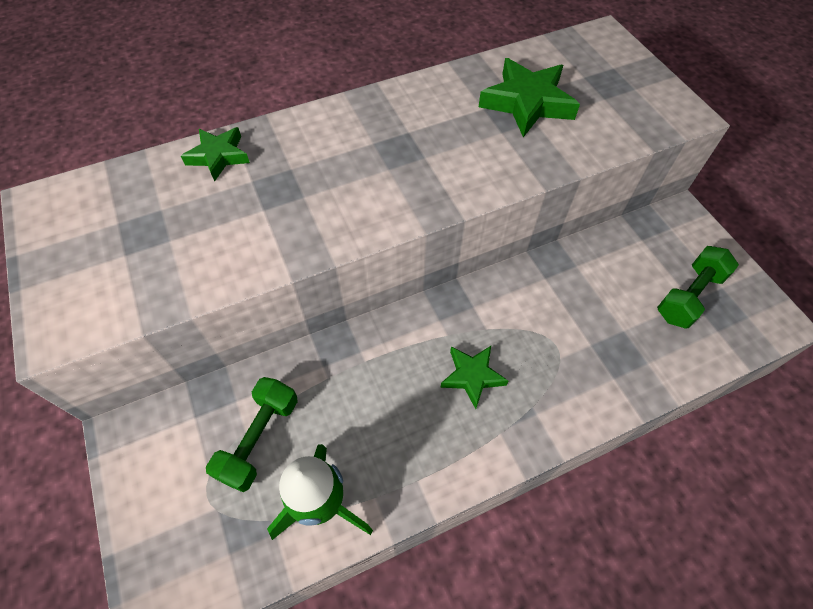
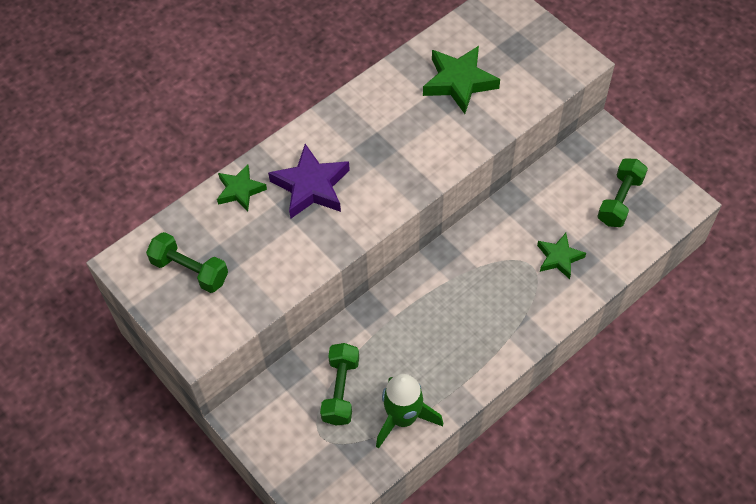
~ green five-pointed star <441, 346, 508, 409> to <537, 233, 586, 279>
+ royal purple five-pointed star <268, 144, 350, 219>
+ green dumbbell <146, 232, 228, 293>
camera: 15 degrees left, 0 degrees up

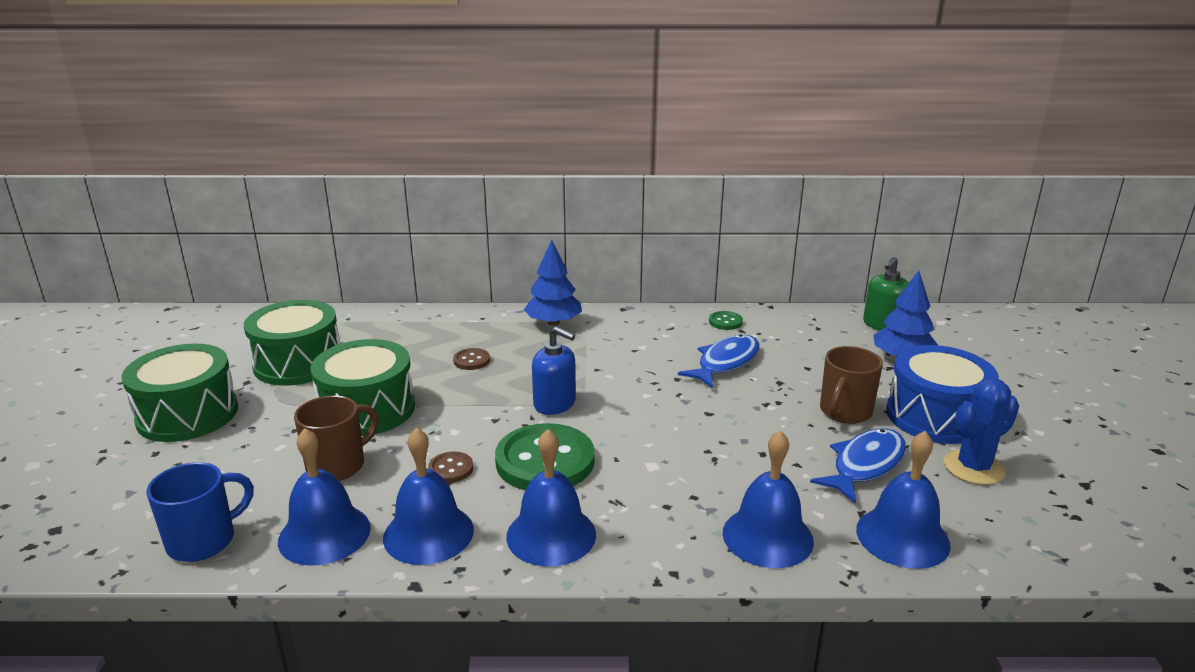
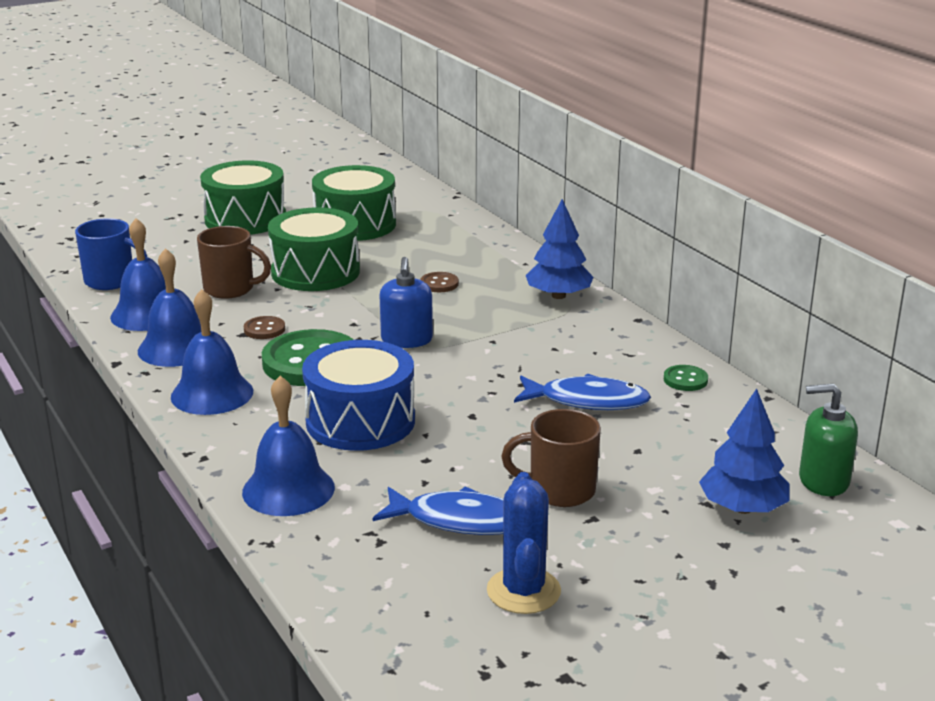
~ cobalt toy drum <886, 345, 999, 444> to <302, 340, 415, 451>
~ cobalt cactus <944, 378, 1019, 485> = <487, 472, 561, 614> 60 degrees clockwise
- cobalt bell <856, 431, 951, 569>
camera: 60 degrees right, 0 degrees up

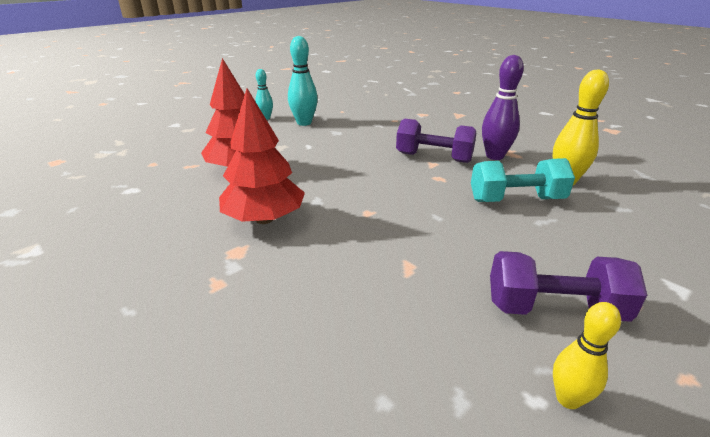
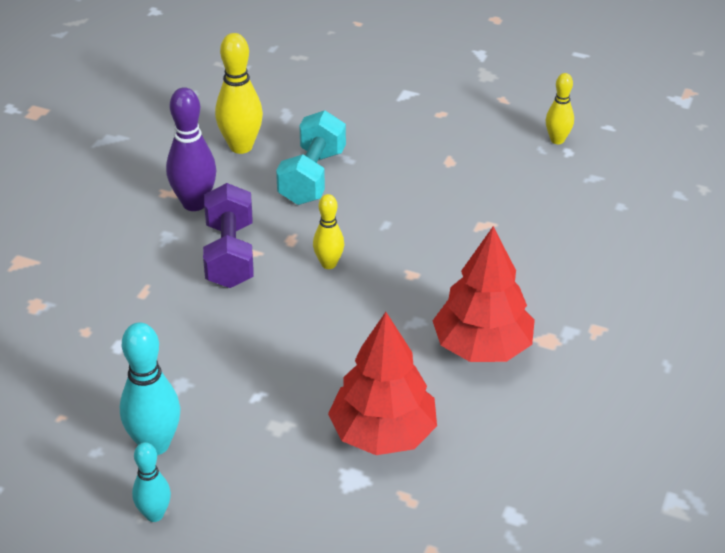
~ aqua dumbbell <471, 158, 575, 202> = <276, 110, 346, 205> 45 degrees clockwise
- royal purple dumbbell <490, 251, 647, 322>
+ golden tenpin <313, 194, 344, 269>
camera: 115 degrees left, 10 degrees up

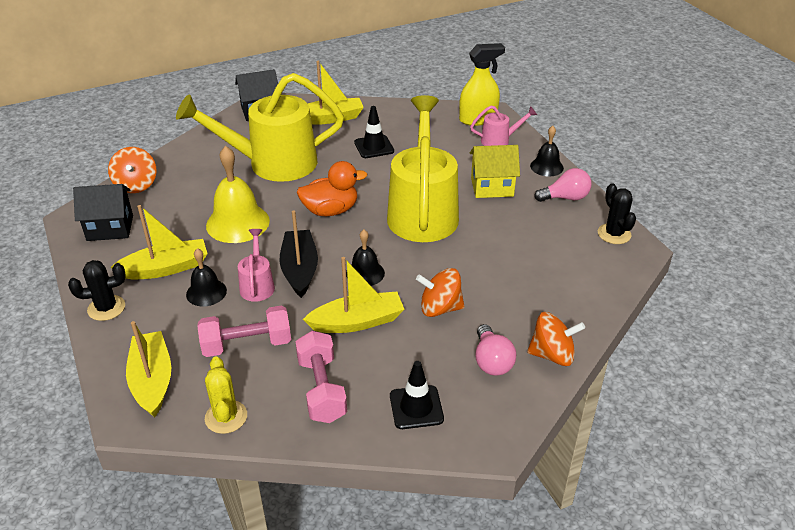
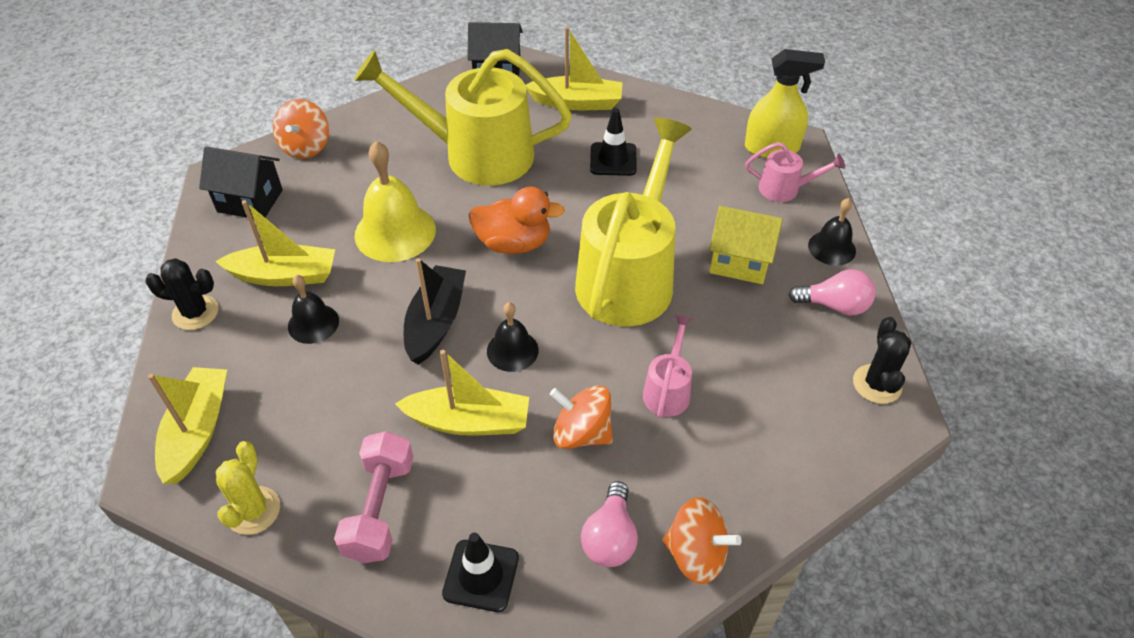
~ pink watering can <238, 229, 275, 302> to <643, 315, 693, 418>
- pink dumbbell <197, 305, 291, 357>
camera: 20 degrees right, 10 degrees up

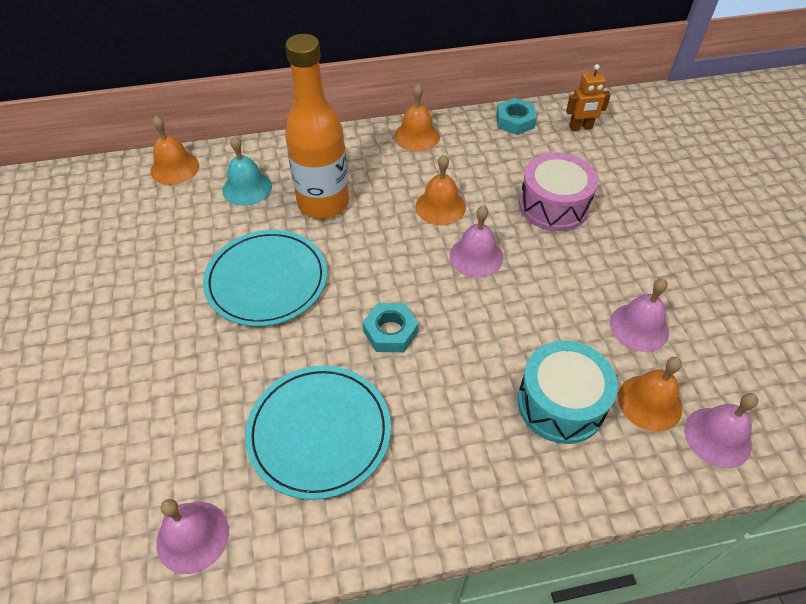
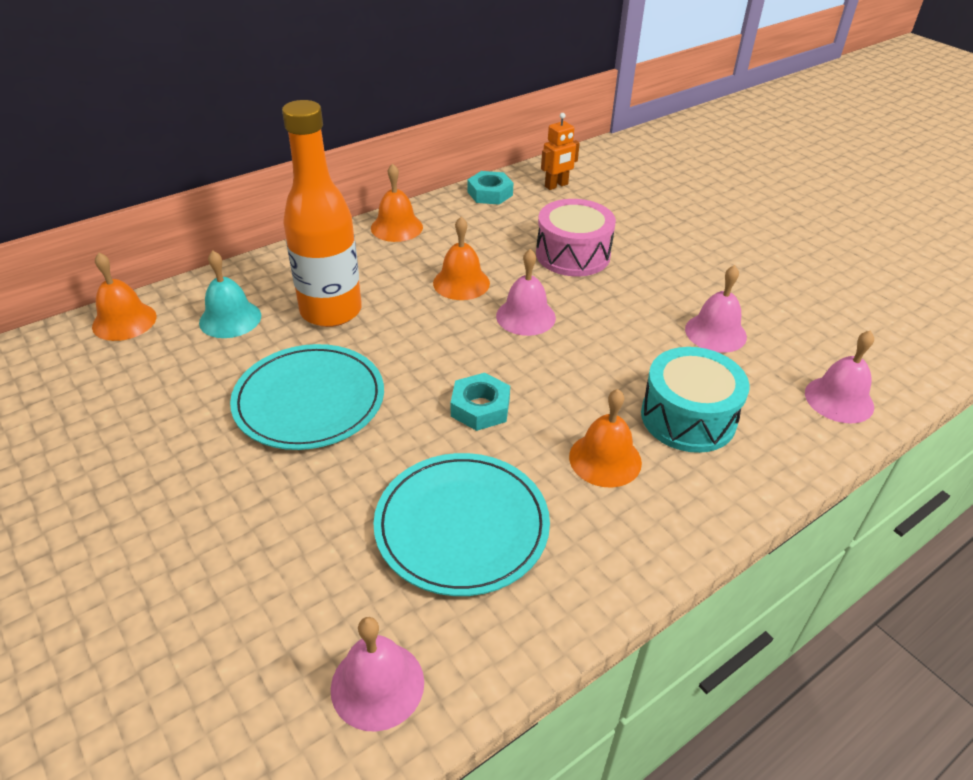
~ orange bell <618, 357, 682, 431> to <569, 389, 642, 488>
camera: 25 degrees left, 10 degrees down

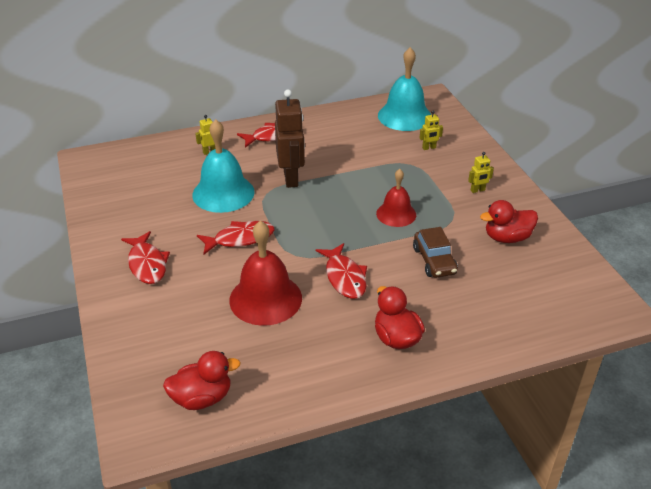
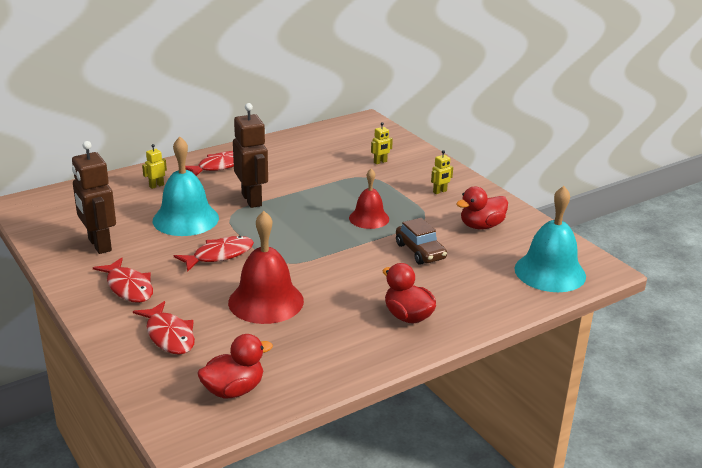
~ aqua bell <378, 47, 431, 131> to <514, 186, 586, 292>
~ scarlet fish <316, 243, 367, 299> to <133, 301, 195, 355>
+ russet robot <72, 141, 116, 254>
camera: 15 degrees left, 10 degrees down

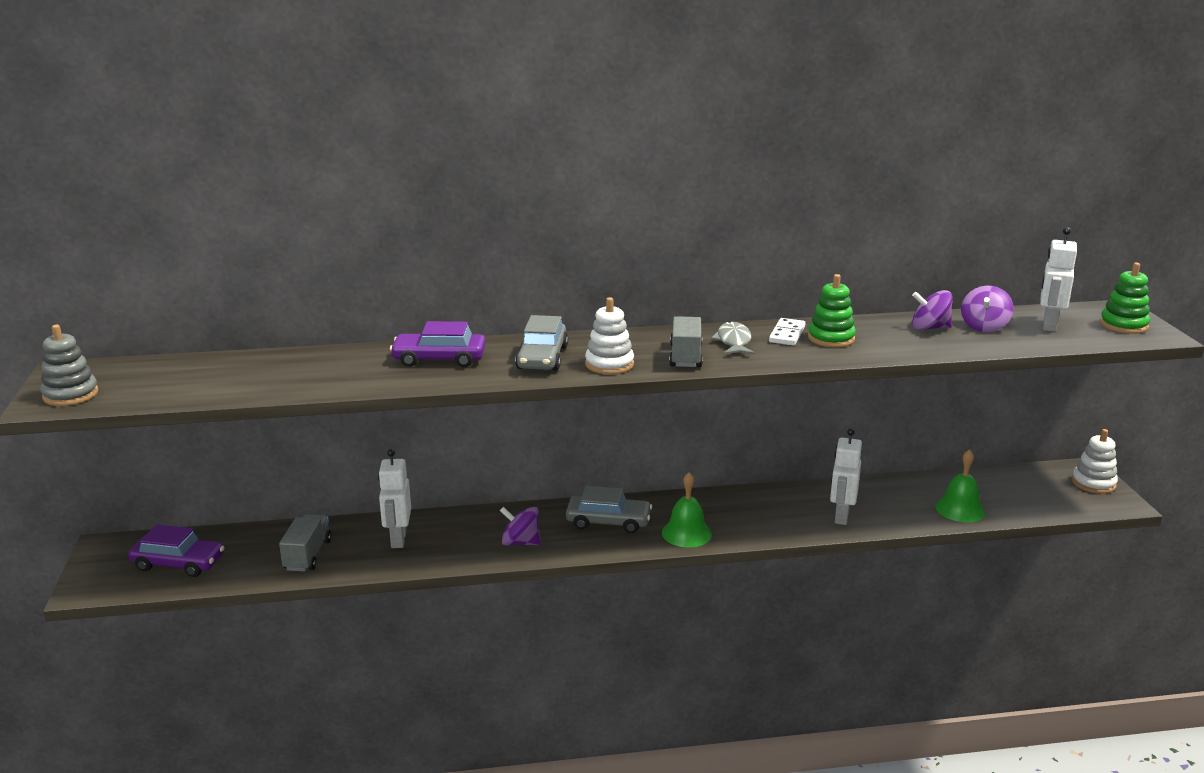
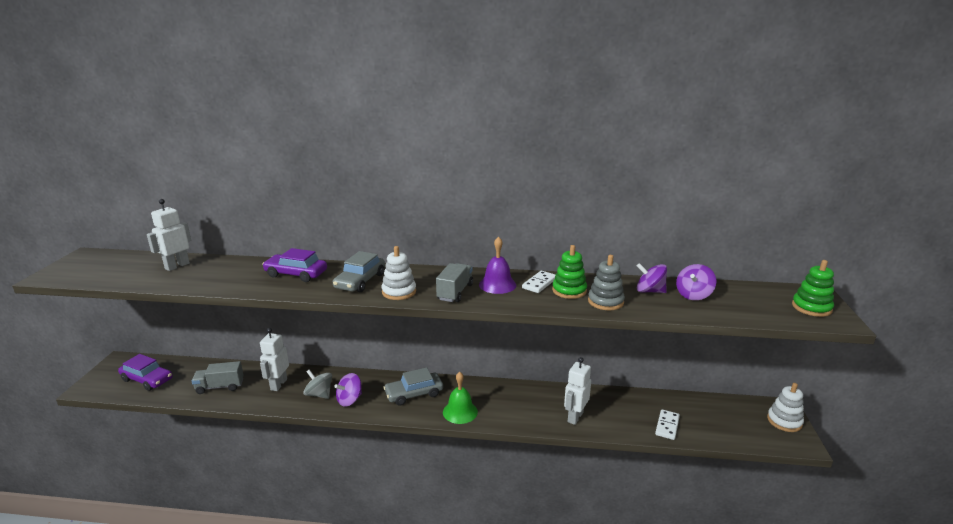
~ white robot <1040, 227, 1077, 332> to <147, 199, 191, 271>
~ ash-grey fish <711, 321, 754, 354> to royal purple bell <479, 236, 516, 294>
~ ash-grey stacking rings <40, 325, 98, 406> to <588, 255, 625, 310>
~ green bell <935, 449, 985, 522> to white domino <655, 409, 680, 440>
~ ash-grey automobile <566, 486, 652, 533> = <383, 367, 443, 406> 135 degrees clockwise
~ royal purple spinning top <500, 507, 540, 546> = <334, 373, 362, 407> 75 degrees counterclockwise
~ ash-grey lorry <279, 514, 332, 572> = <192, 361, 244, 394> 120 degrees counterclockwise
+ ash-grey spinning top <303, 369, 332, 399>
camera: 15 degrees right, 0 degrees up

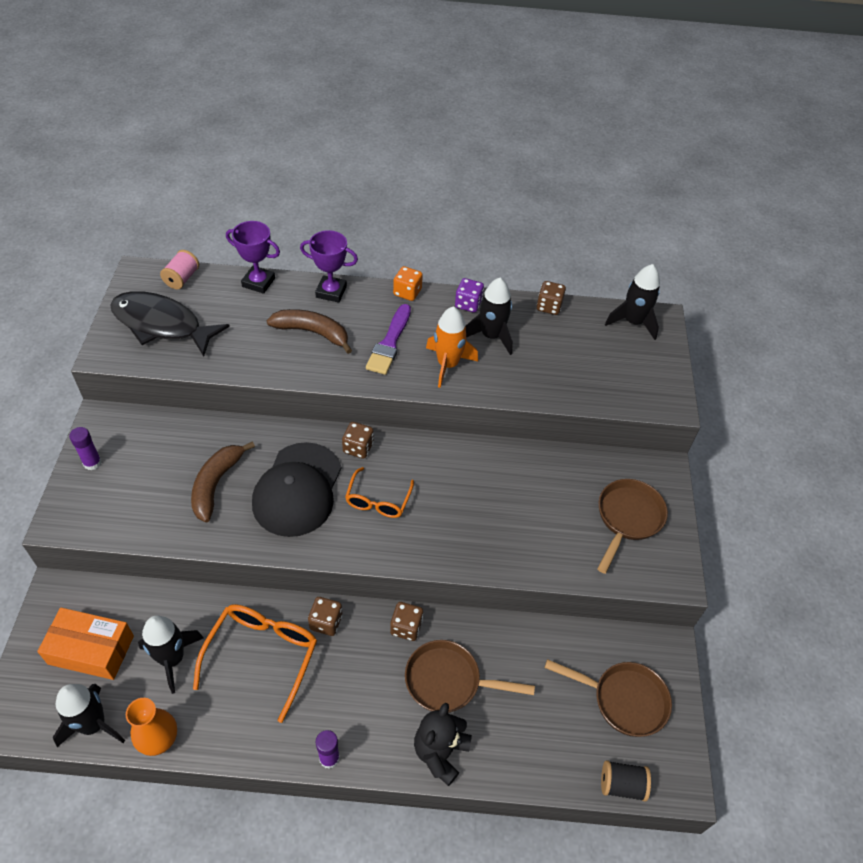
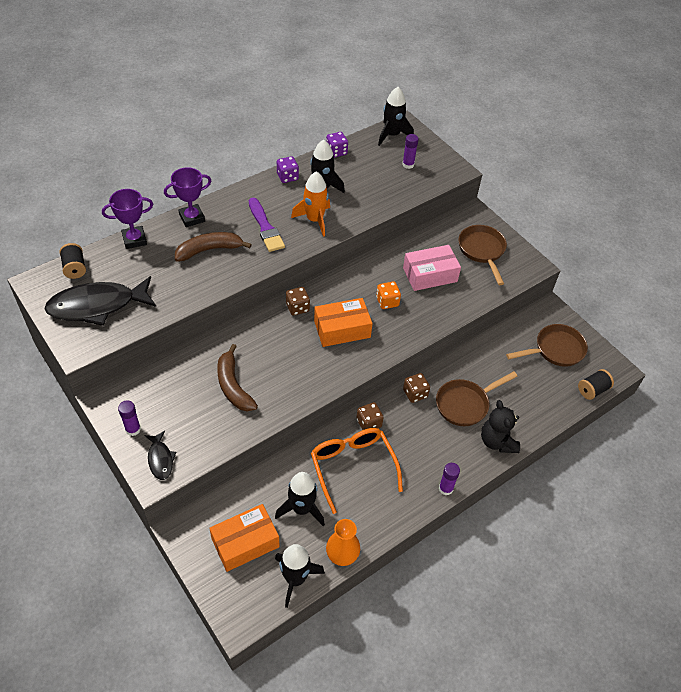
~ pink bobbin <160, 250, 199, 289> to ebony bobbin <59, 243, 86, 279>
~ orange game die <393, 266, 423, 301> to <376, 281, 401, 309>
~ russet game die <537, 281, 566, 315> to royal purple game die <326, 132, 348, 158>
- ebony cap <252, 442, 342, 537>
~ orange glasses <345, 467, 414, 518> to orange box <314, 298, 373, 347>
+ royal purple stick of glue <402, 134, 419, 169>
+ pink box <403, 245, 461, 291>
+ ebony fish <144, 431, 177, 480>
camera: 40 degrees left, 0 degrees up

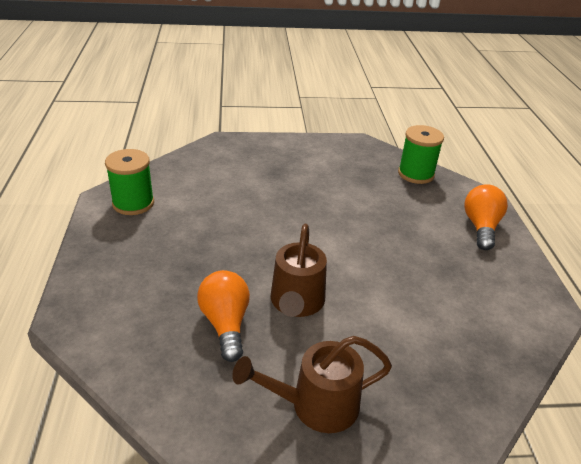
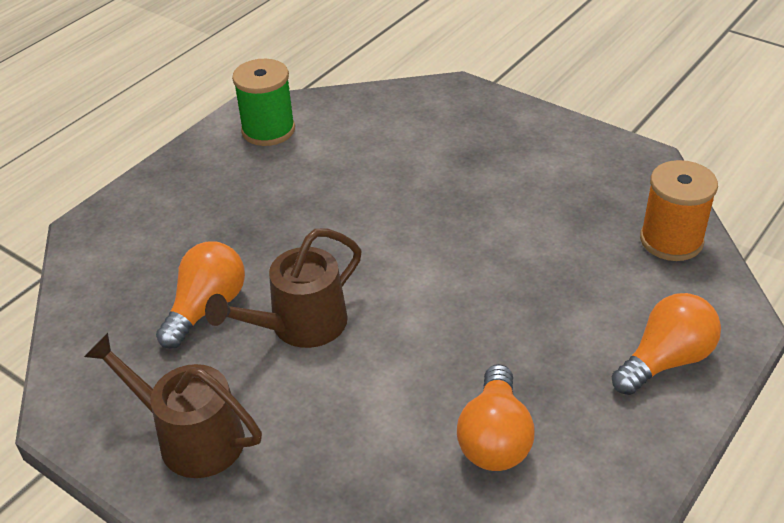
~ green bobbin <398, 125, 444, 184> to orange bobbin <640, 160, 718, 261>
+ orange lightbulb <457, 364, 535, 471>
camera: 45 degrees right, 5 degrees up

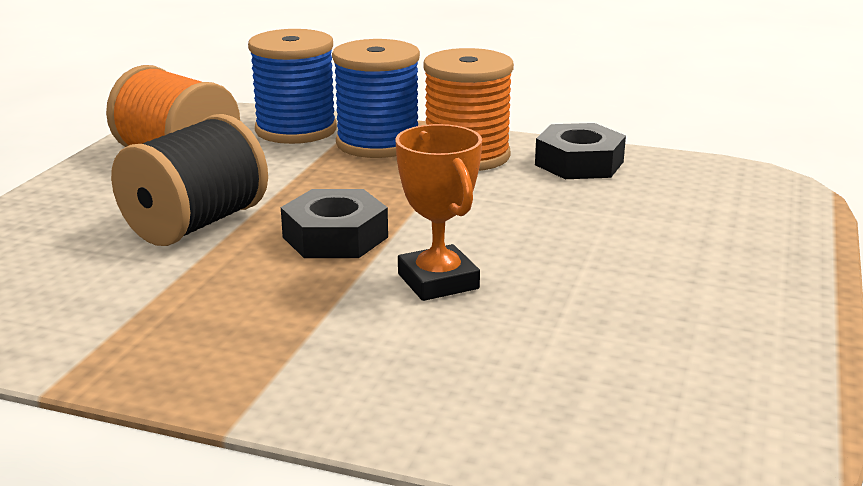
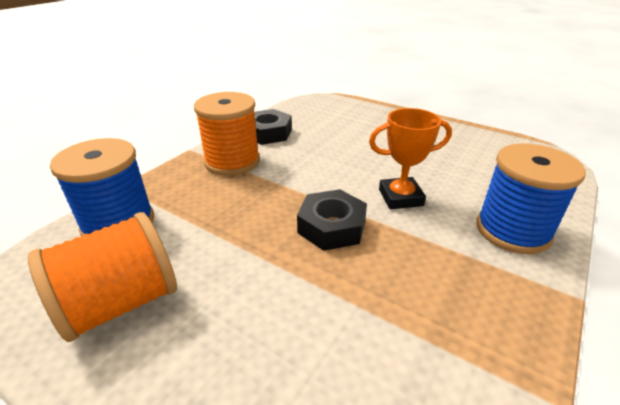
~ cobalt bobbin <332, 39, 420, 158> to <476, 143, 586, 254>
- ebony bobbin <111, 114, 268, 246>
camera: 75 degrees left, 10 degrees up

